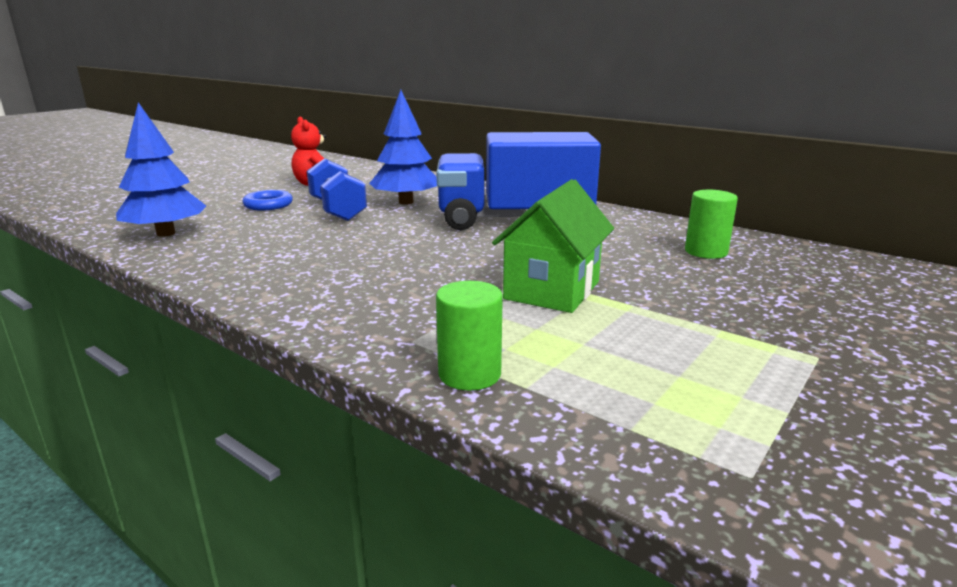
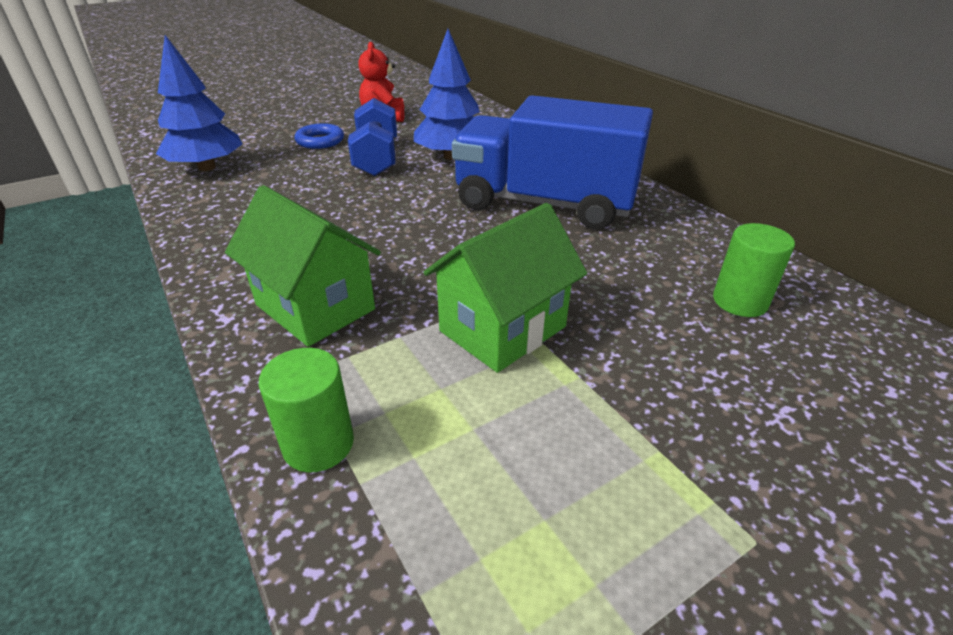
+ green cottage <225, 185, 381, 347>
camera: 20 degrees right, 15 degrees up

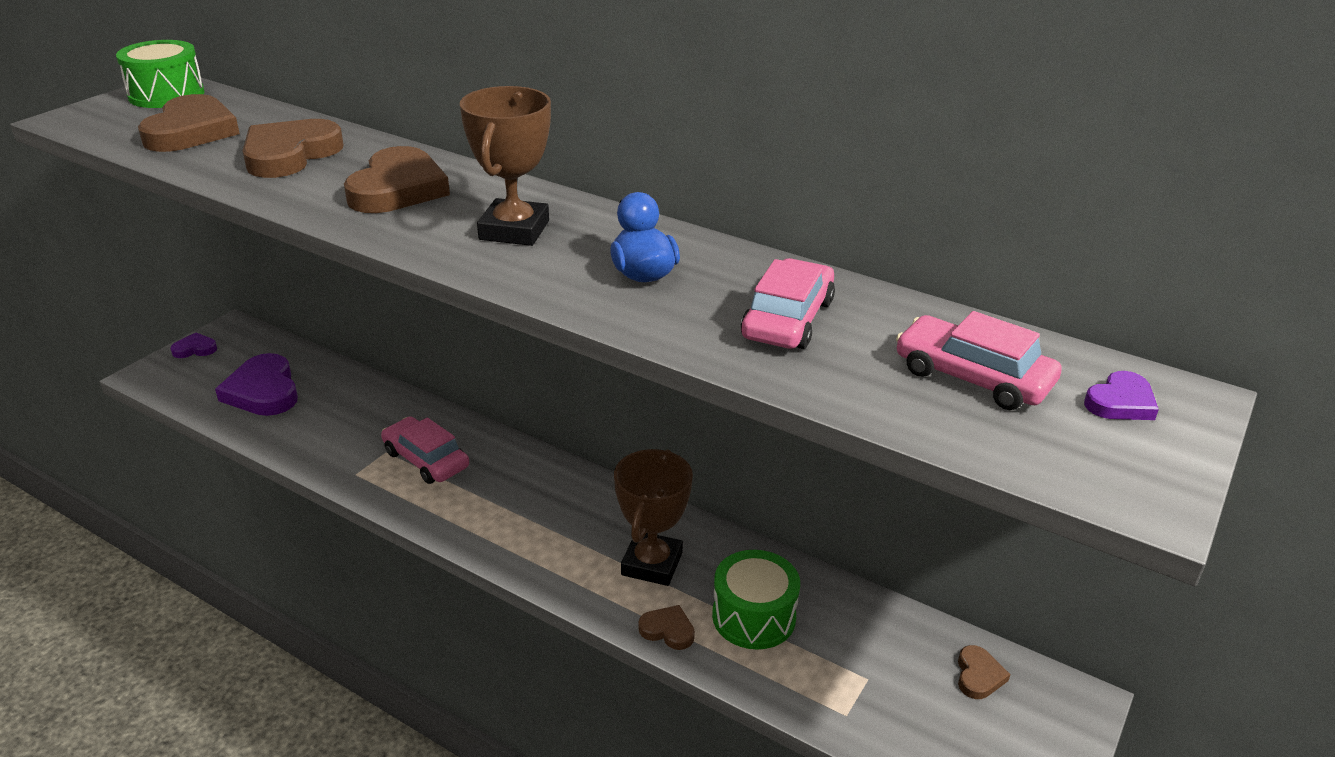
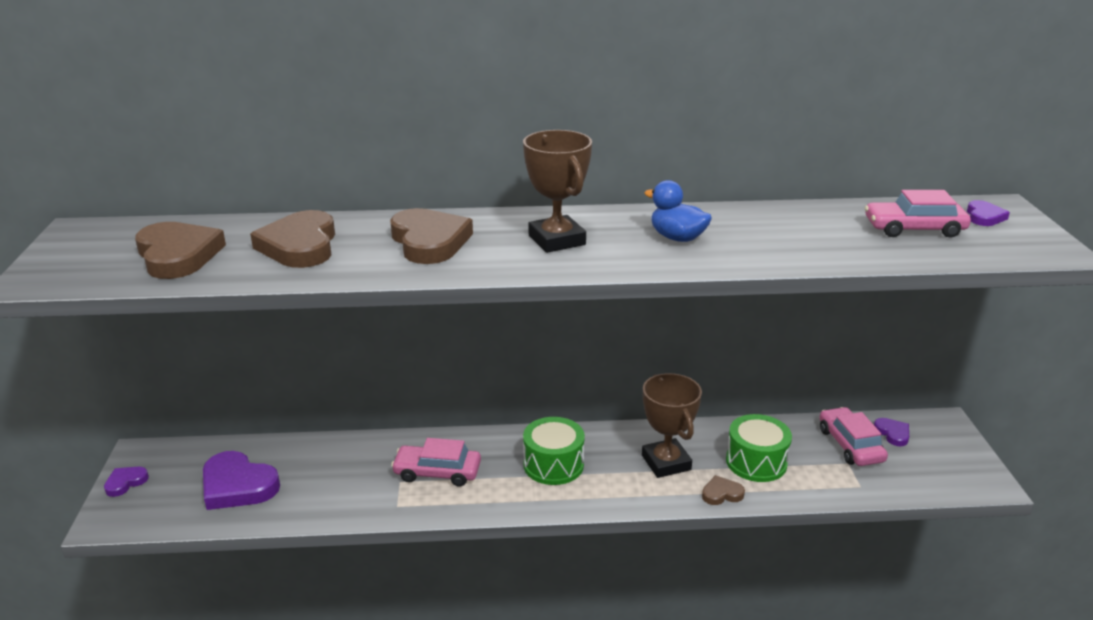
~ green toy drum <116, 40, 205, 108> to <523, 417, 585, 485>
~ pink automobile <741, 258, 835, 349> to <819, 407, 888, 466>
~ russet heart <958, 645, 1011, 699> to royal purple heart <874, 418, 909, 446>
camera: 35 degrees left, 5 degrees down

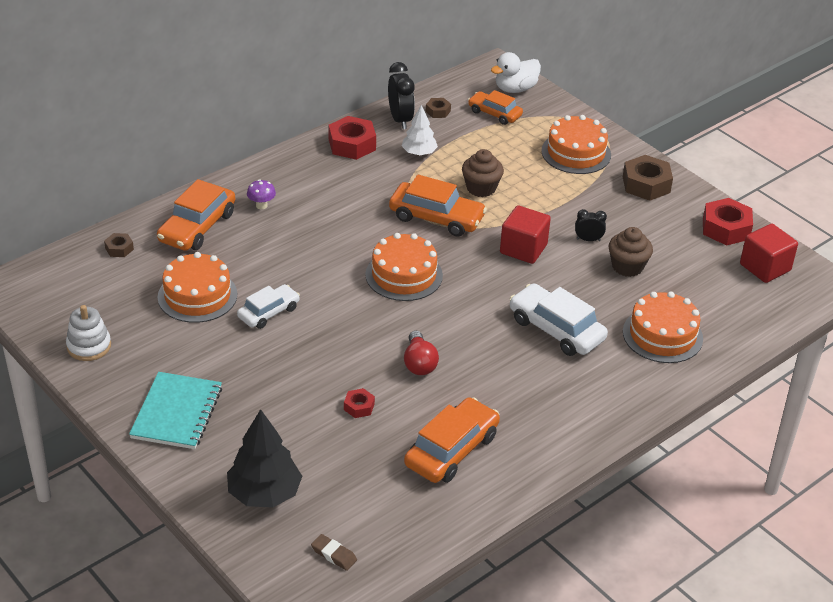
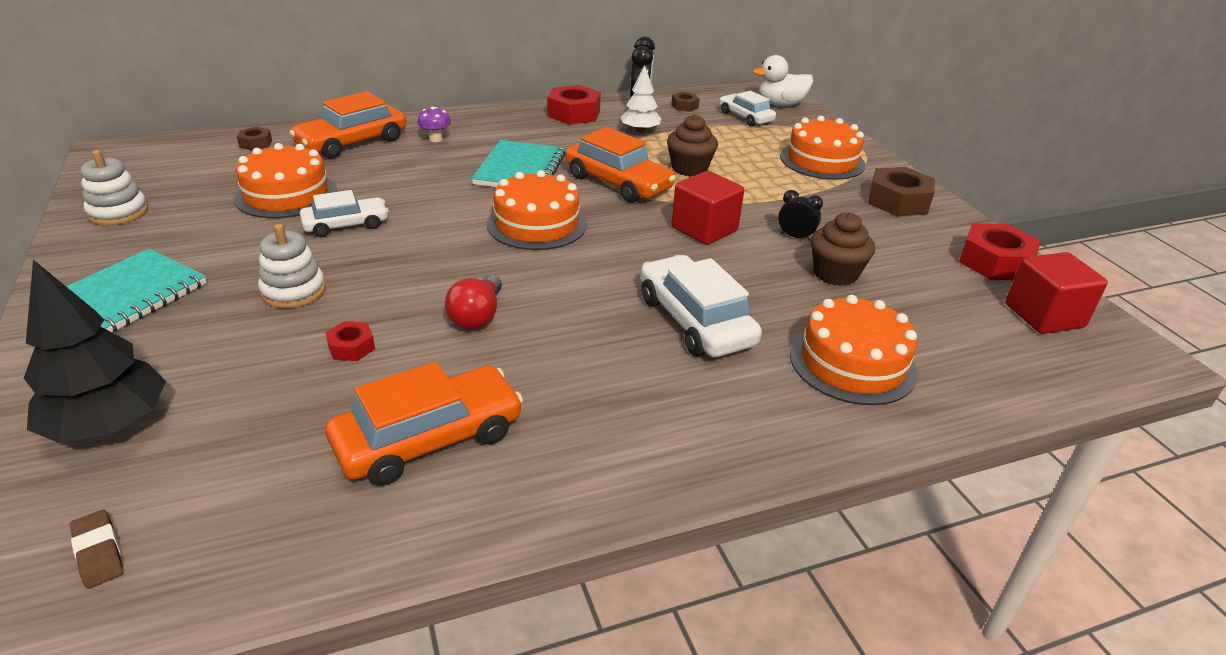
~ orange automobile <468, 90, 523, 125> to white automobile <719, 91, 776, 126>
+ aqua notebook <471, 140, 565, 187>
+ white stacking rings <258, 224, 326, 308>
camera: 20 degrees right, 5 degrees down

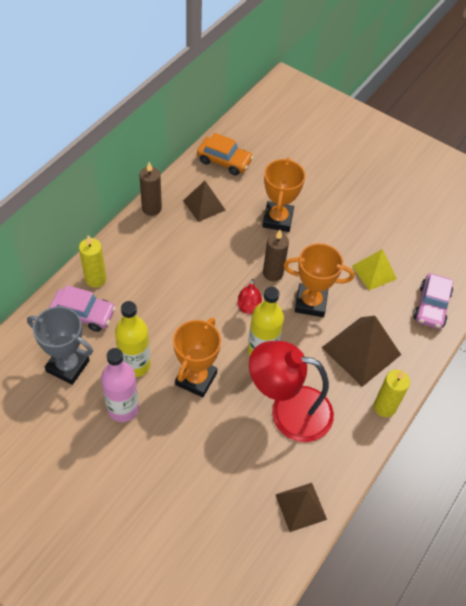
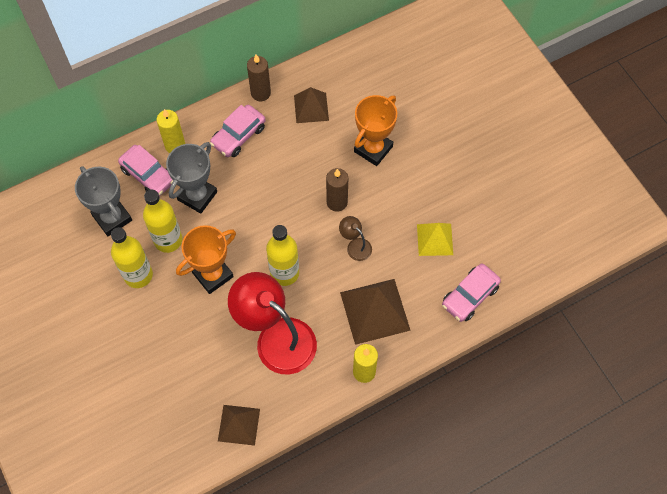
- orange automobile <197, 133, 253, 176>
~ orange award cup <283, 243, 354, 317> to russet reading lamp <339, 216, 372, 261>
- scarlet reading lamp <237, 279, 262, 314>
~ pink flask <101, 348, 139, 422> to golden flask <111, 227, 153, 288>
+ pink automobile <210, 105, 266, 157>
+ ash-grey award cup <166, 142, 217, 214>
camera: 30 degrees right, 10 degrees up

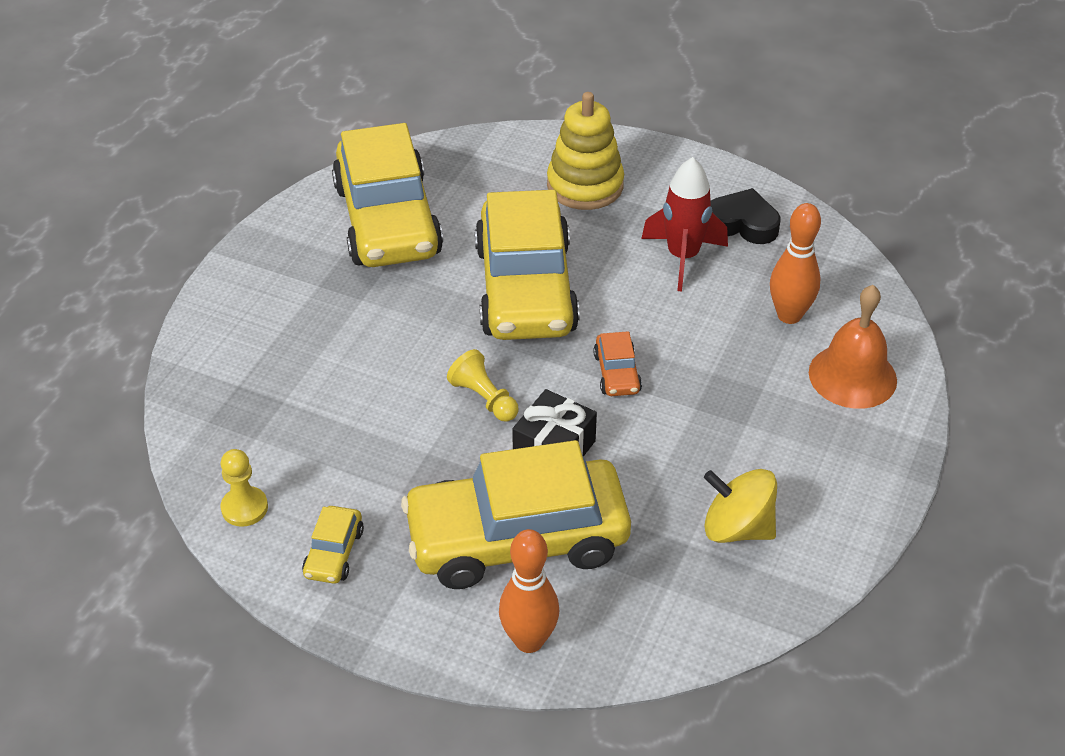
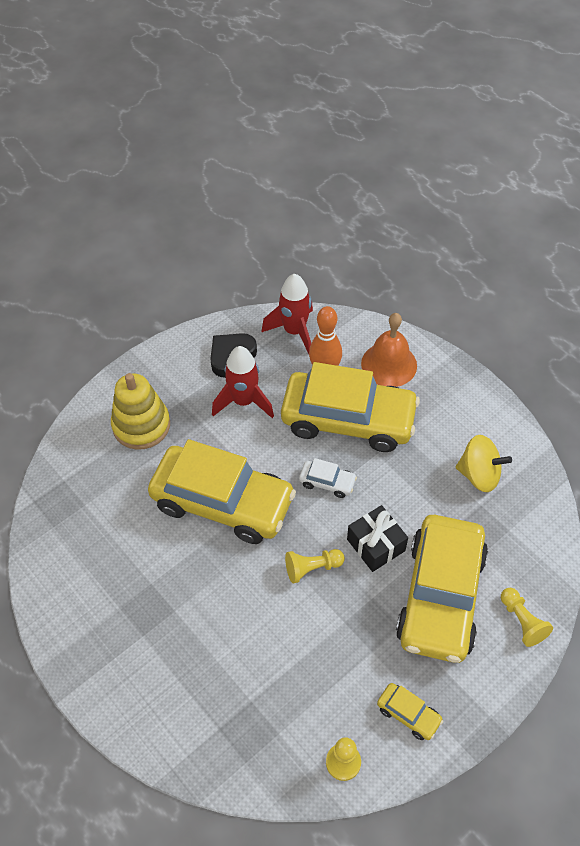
~ golden automobile <332, 123, 443, 267> to <281, 362, 420, 452>
~ orange automobile <593, 331, 642, 396> to white automobile <299, 458, 357, 498>
~ golden spinning top <704, 469, 777, 543> = <456, 435, 512, 492> 120 degrees counterclockwise
~ orange tenpin <499, 529, 559, 653> to golden game pawn <501, 588, 553, 647>
+ scarlet rocket <262, 274, 313, 354>
camera: 65 degrees left, 10 degrees up

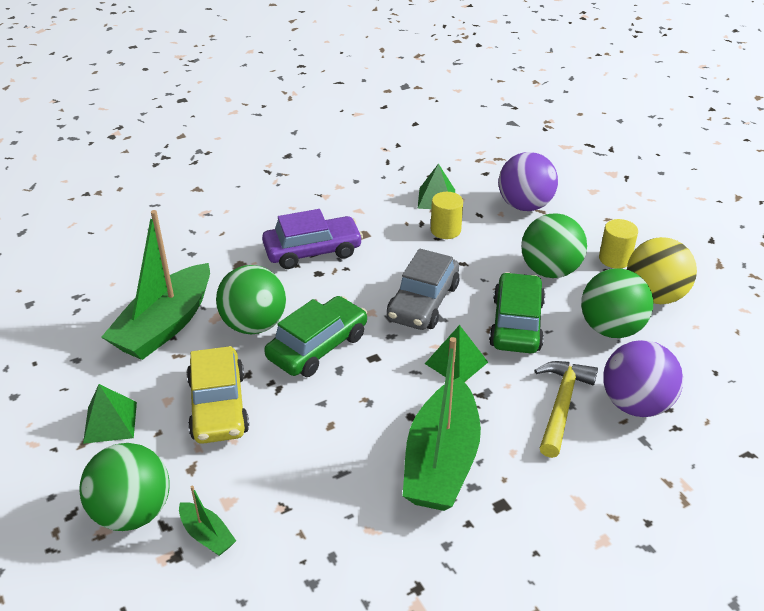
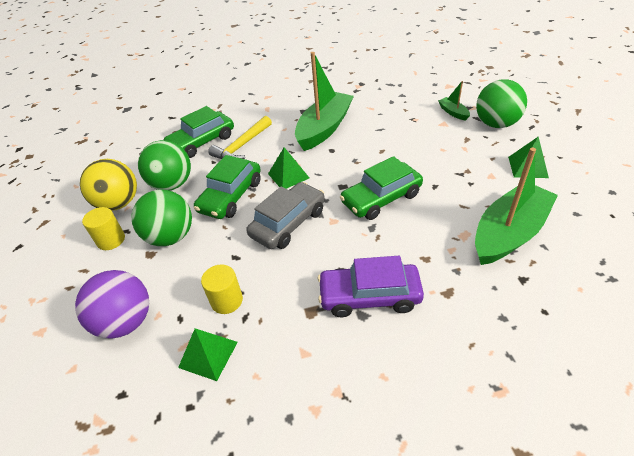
- green sphere <216, 265, 286, 334>
~ royal purple sphere <603, 340, 683, 417> to green automobile <164, 106, 234, 158>
- golden automobile <186, 346, 249, 444>
camera: 160 degrees left, 5 degrees up

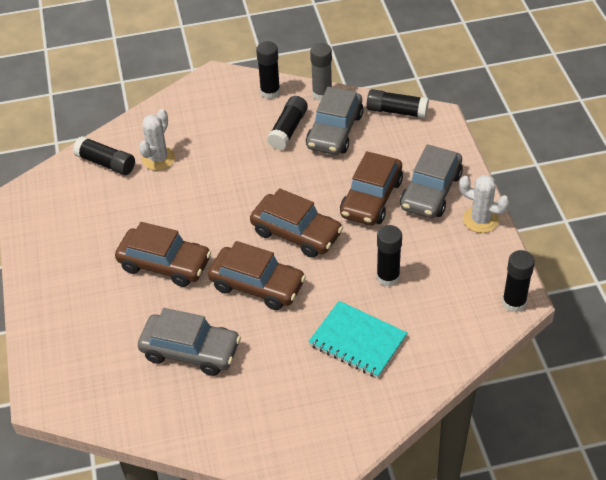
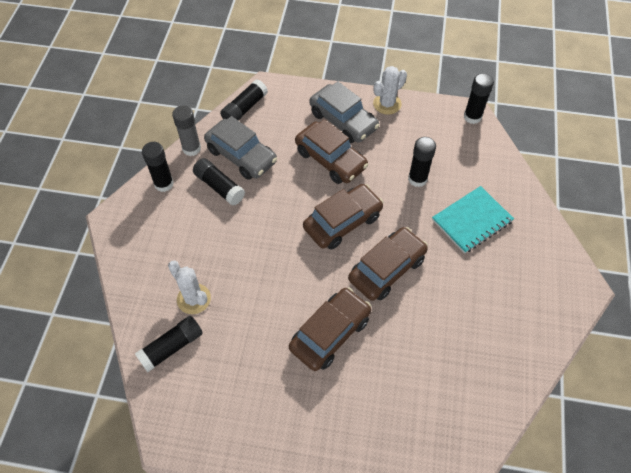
- ash-grey automobile <138, 308, 241, 376>
camera: 70 degrees left, 10 degrees up

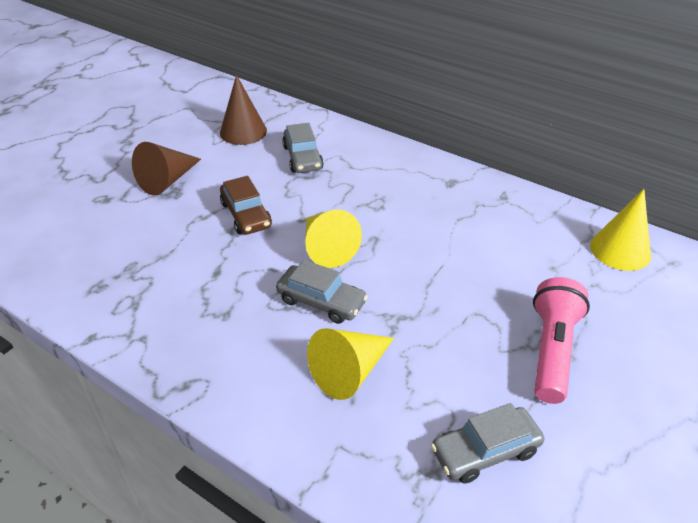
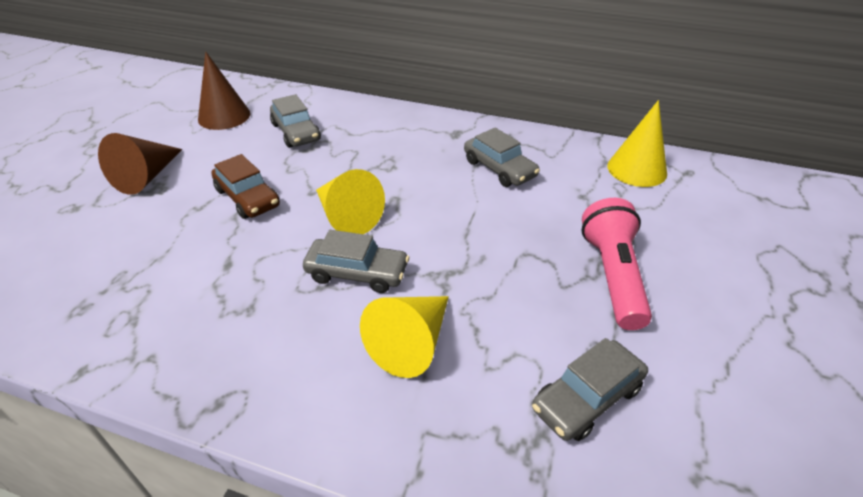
+ ash-grey automobile <464, 128, 540, 187>
camera: 15 degrees left, 0 degrees up

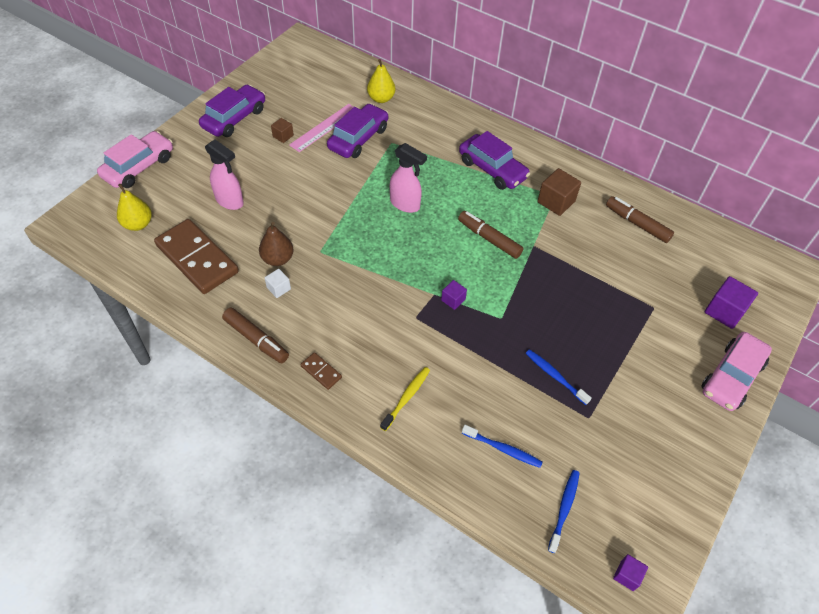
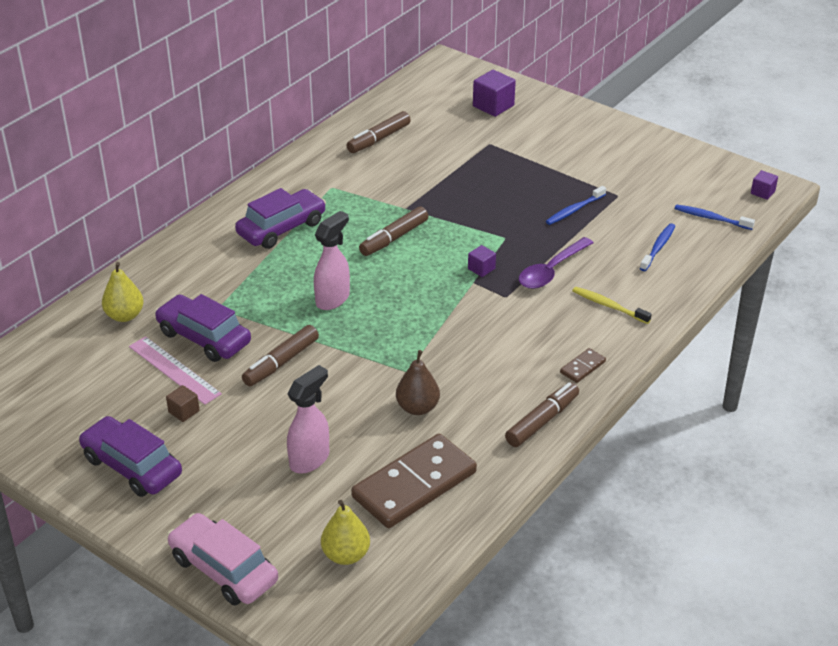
- russet block <537, 168, 581, 216>
- white block <265, 269, 291, 298>
- pink automobile <701, 332, 772, 411>
+ royal purple tablespoon <519, 237, 593, 289>
+ russet marker <242, 325, 319, 386>
camera: 85 degrees left, 15 degrees down

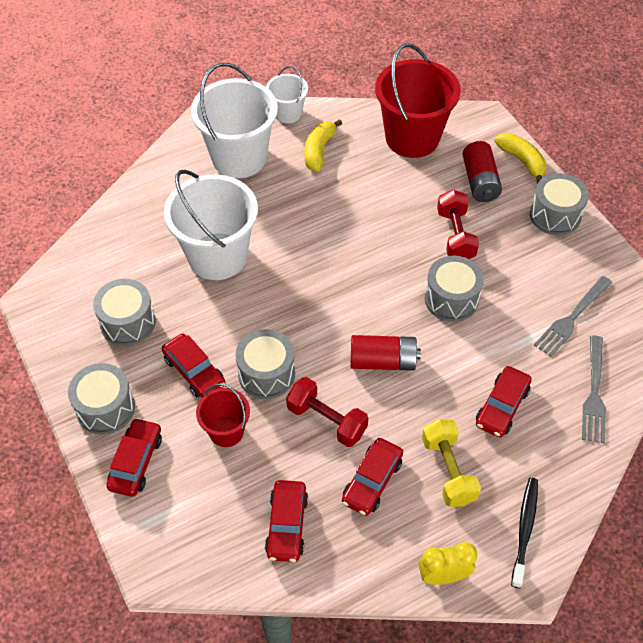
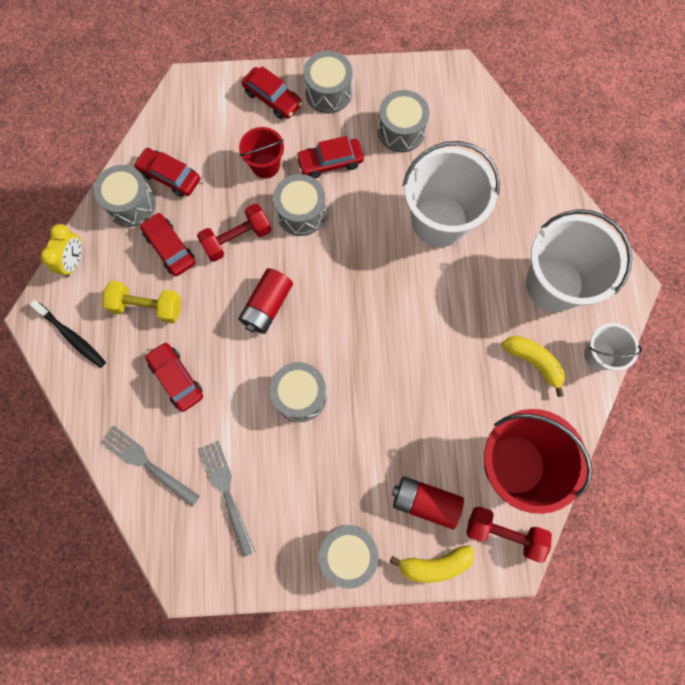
~ scarlet dumbbell <437, 190, 479, 259> to <466, 507, 552, 563>
+ ash-grey toy drum <94, 165, 155, 227>
camera: 115 degrees right, 20 degrees up

